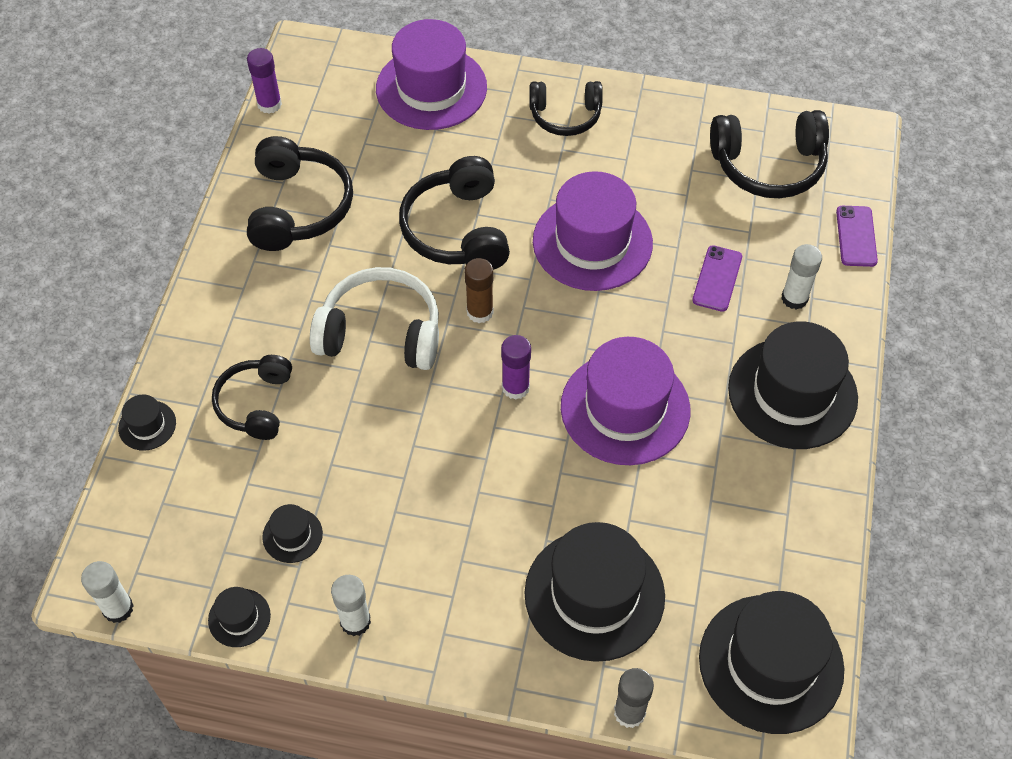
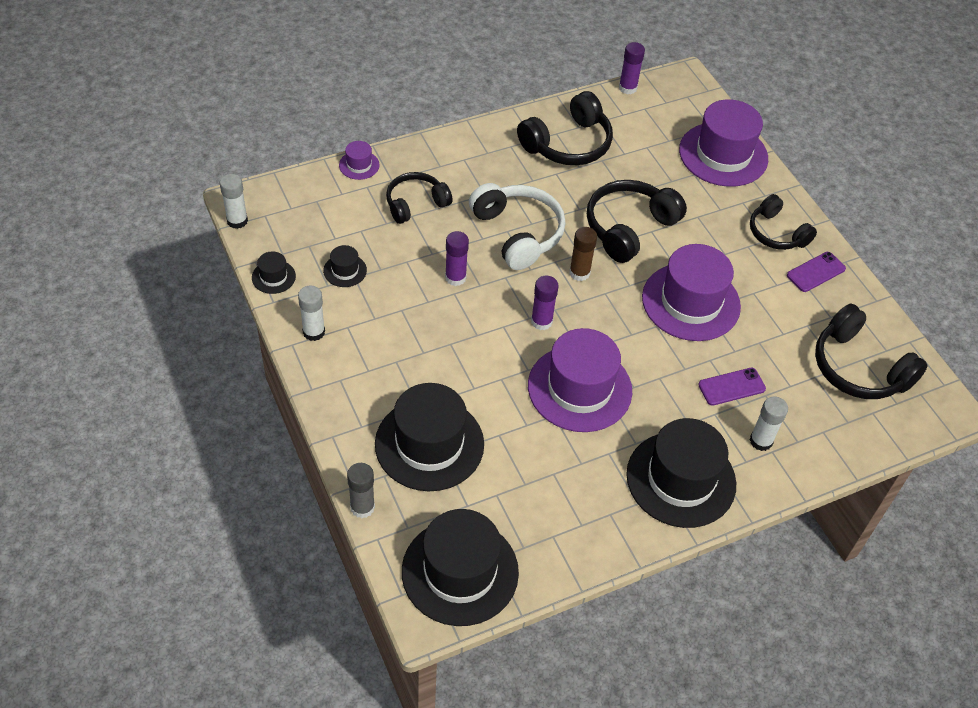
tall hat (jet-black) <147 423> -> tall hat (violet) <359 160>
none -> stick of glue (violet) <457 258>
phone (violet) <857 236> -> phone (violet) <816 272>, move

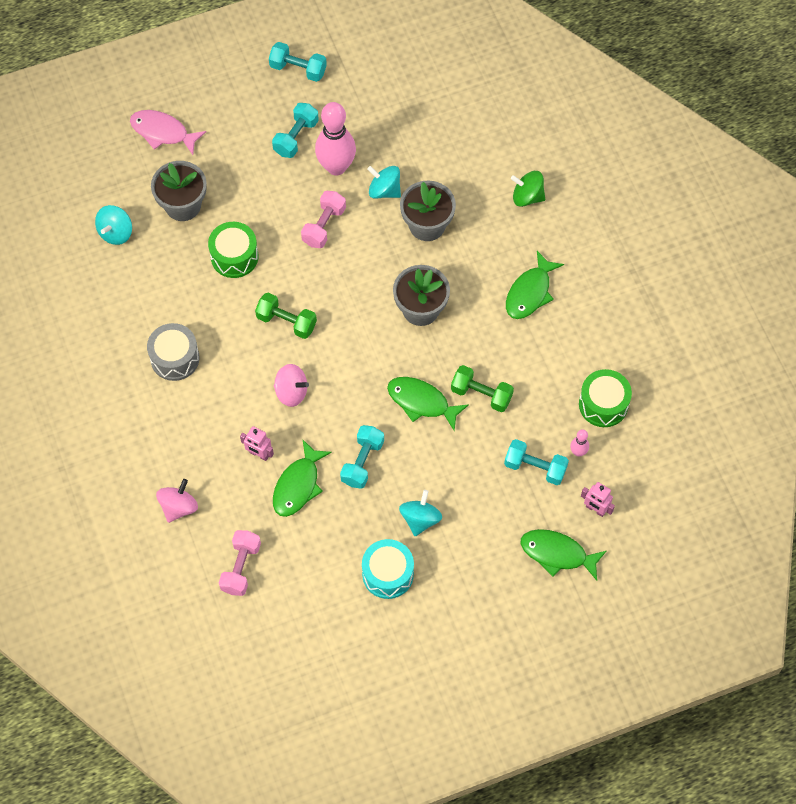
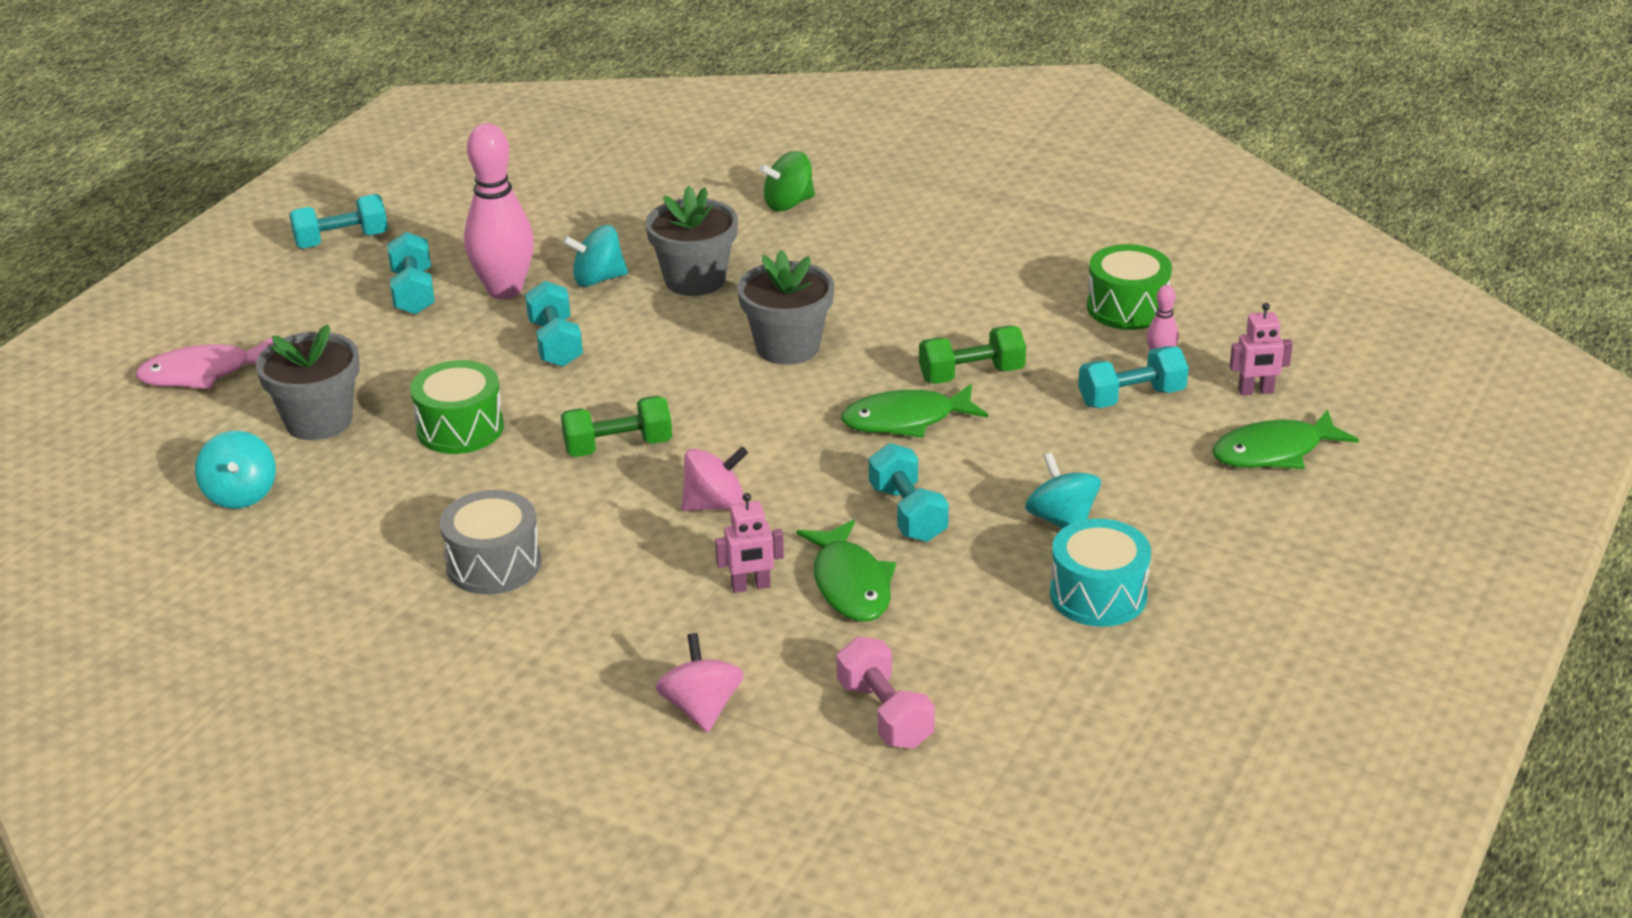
free weight (rose-pink) <323 219> -> free weight (aqua) <554 324>
fish (green) <535 285> -> none

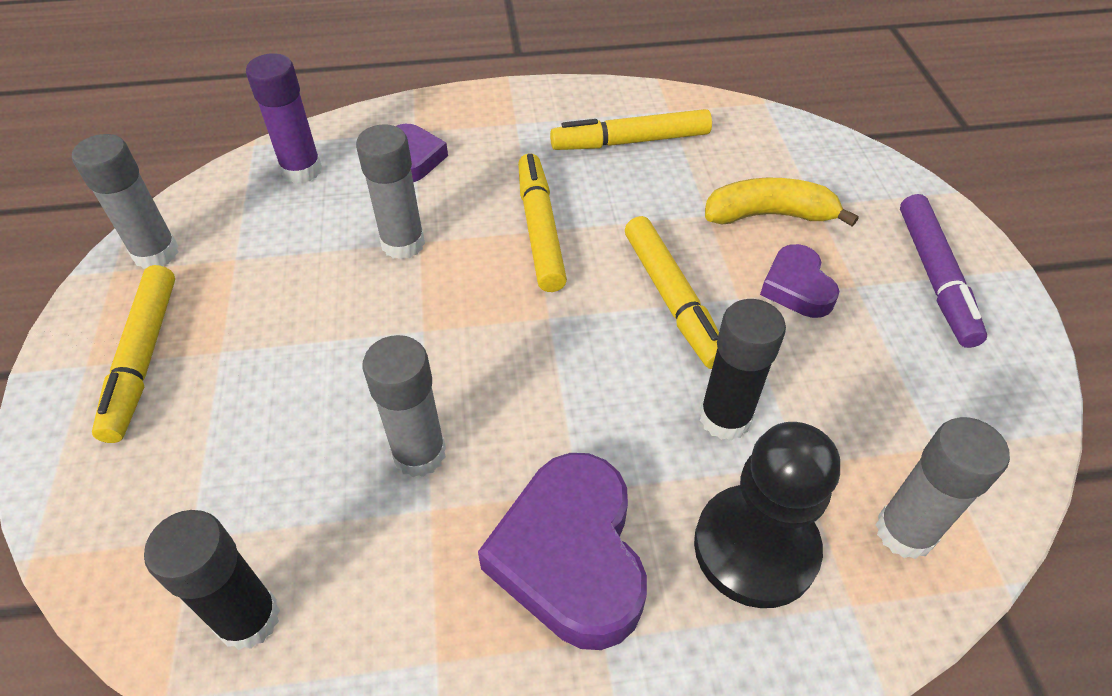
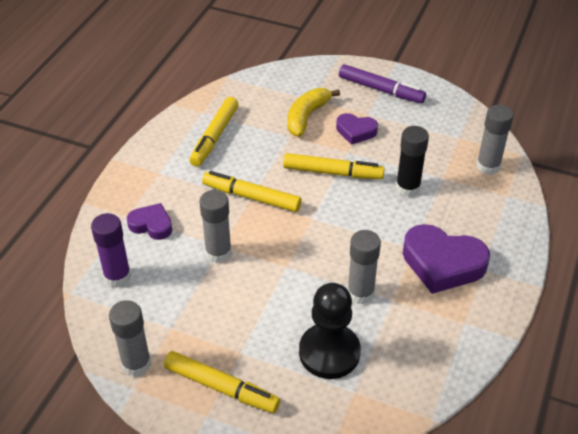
pawn (jet-black) <767 515> -> pawn (jet-black) <330 331>, move
stick of glue (jet-black) <212 580> -> none

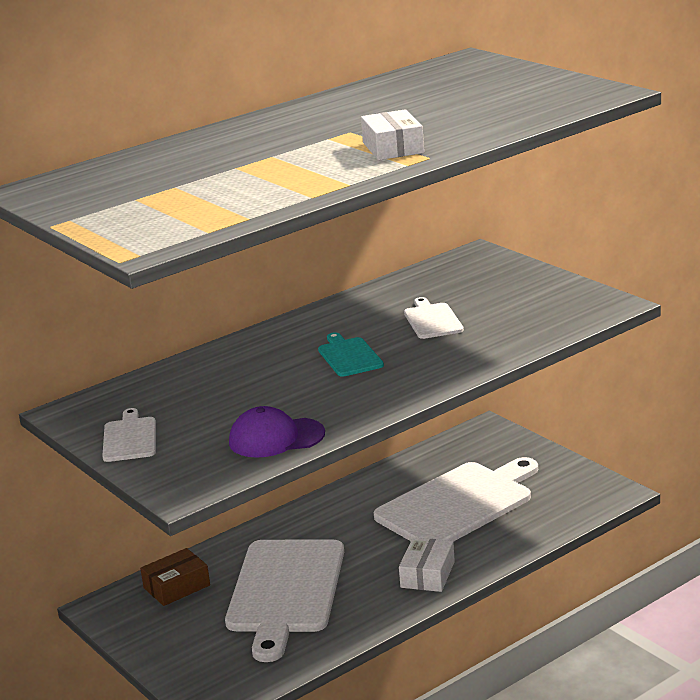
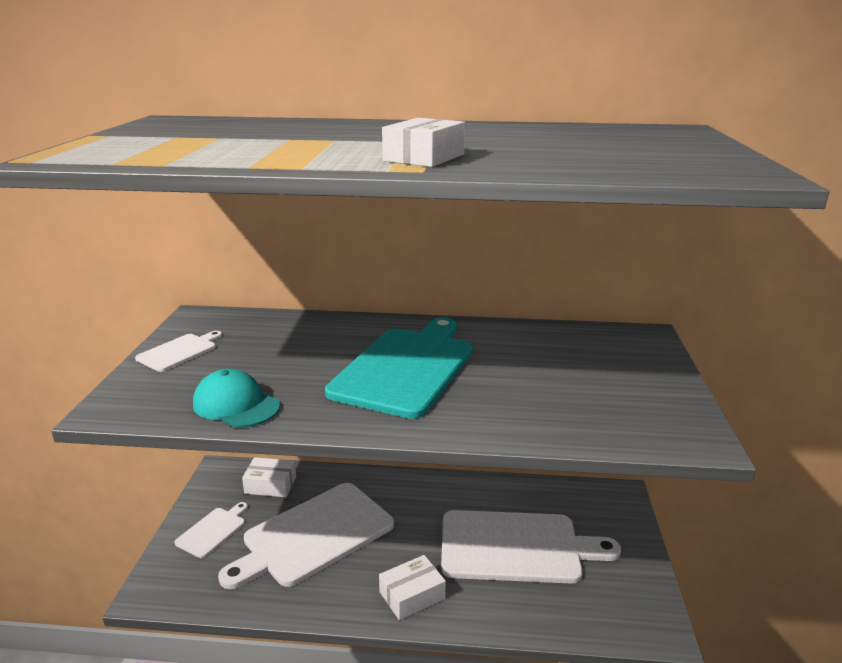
cutting board (pure white) <434 318> -> cutting board (pure white) <211 530>, move
baseball cap (violet) <277 432> -> baseball cap (aqua) <236 398>
parcel (brown) <175 577> -> parcel (pure white) <269 477>
cutting board (aqua) <351 354> -> cutting board (aqua) <399 368>, x2.15

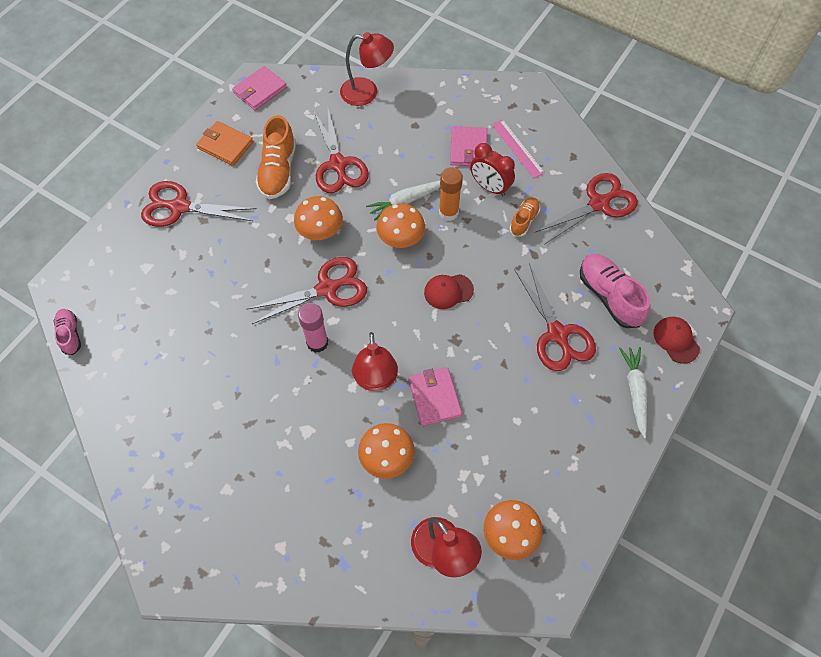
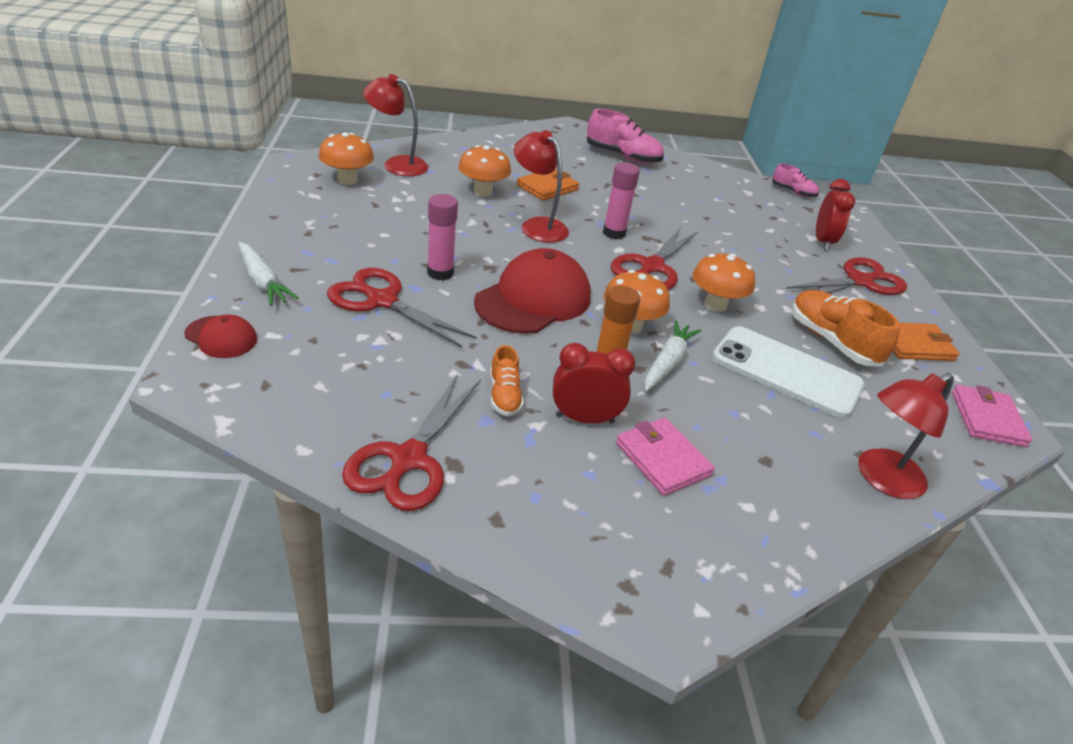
none -> stick of glue (rose-pink) <442 237>
baseball cap (crimson) <449 291> -> baseball cap (crimson) <532 291>, x2.01
none -> card wallet (orange) <548 185>
shoe (rose-pink) <615 291> -> shoe (rose-pink) <625 136>, move
scissors (crimson) <341 149> -> phone (pure white) <788 372>
none -> clock (crimson) <835 215>
card wallet (rose-pink) <435 396> -> none
straightedge (rose-pink) <518 148> -> none

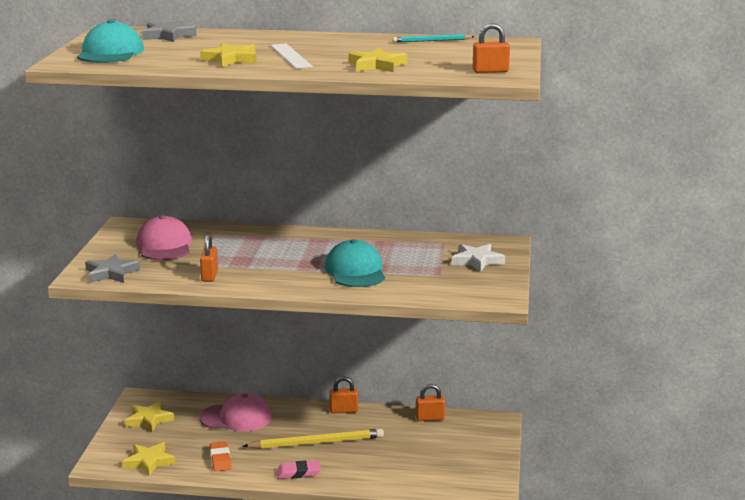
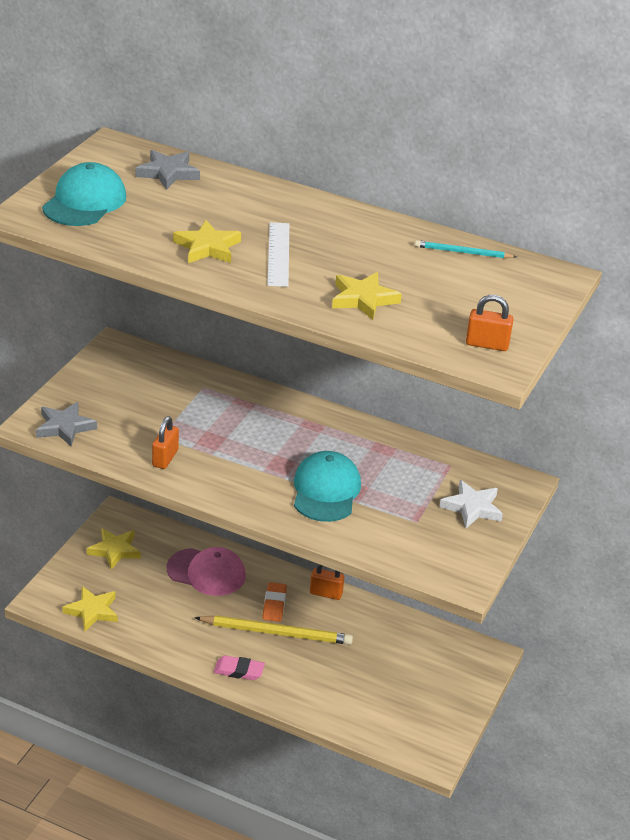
pencil eraser (orange) <221 456> -> pencil eraser (orange) <275 602>, move
baseball cap (rose-pink) <164 237> -> none
padlock (orange) <430 402> -> none

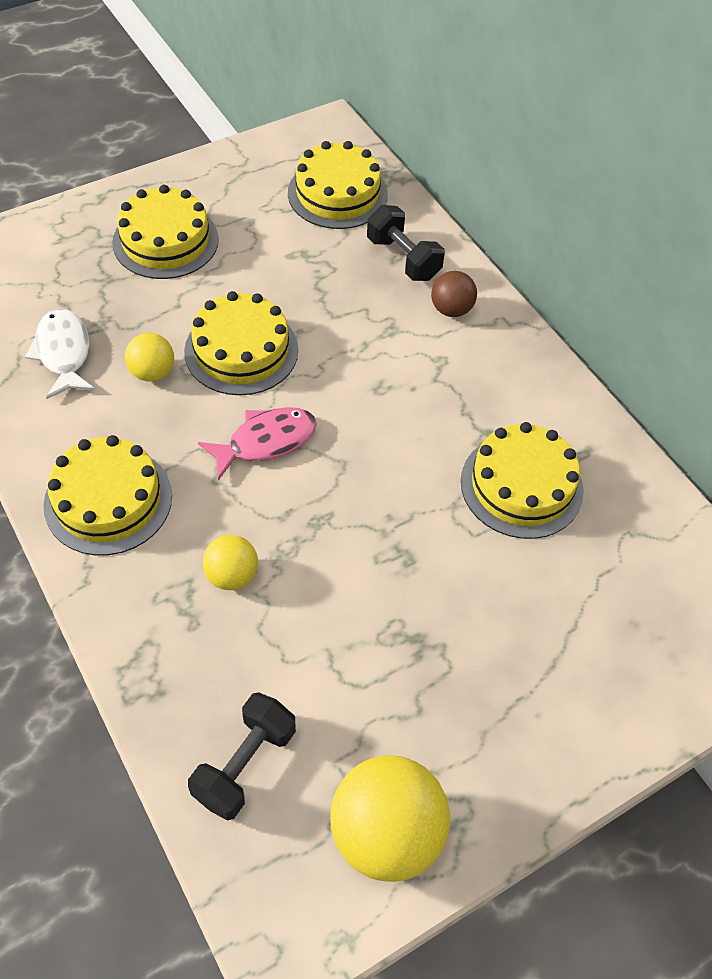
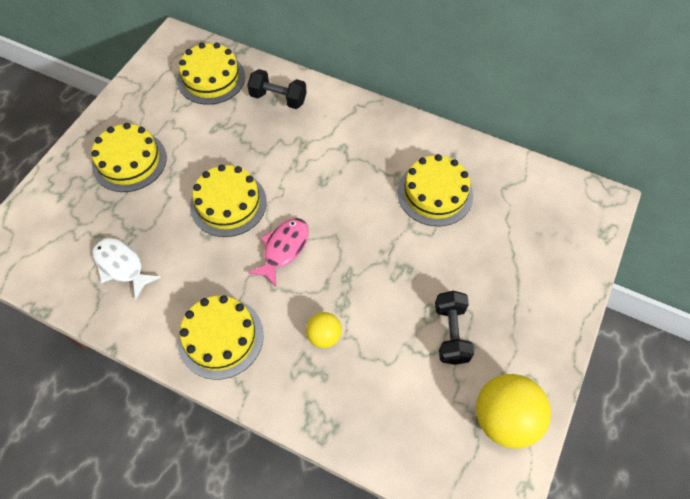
free weight (jet-black) <242 756> -> free weight (jet-black) <454 328>, move
play ball (golden) <149 357> -> none
play ball (brown) <454 294> -> none

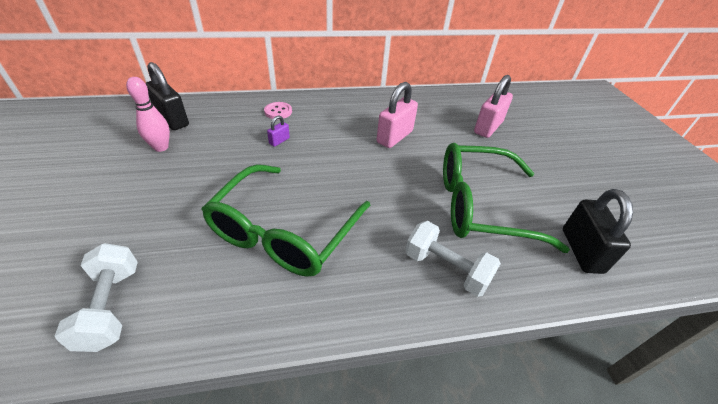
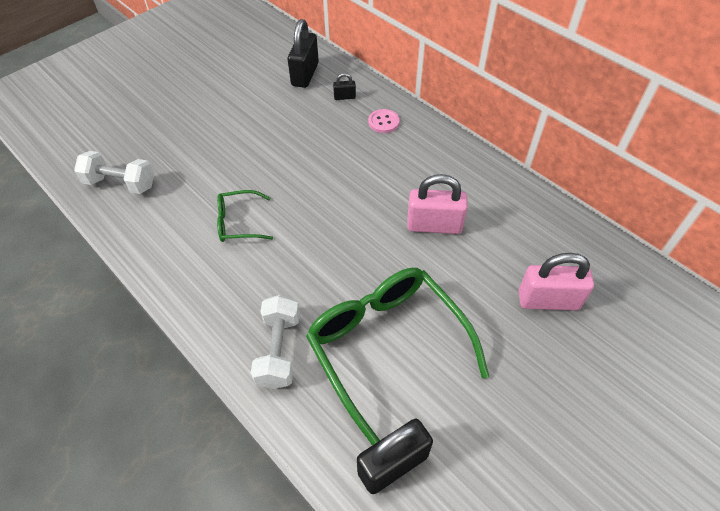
free weight (pure white) <96 297> -> free weight (pure white) <114 172>, 60 degrees clockwise
glasses (green) <286 220> -> glasses (green) <245 216>, x0.48
none -> padlock (jet-black) <344 86>
tenpin (rose-pink) <148 114> -> none
padlock (violet) <278 131> -> none

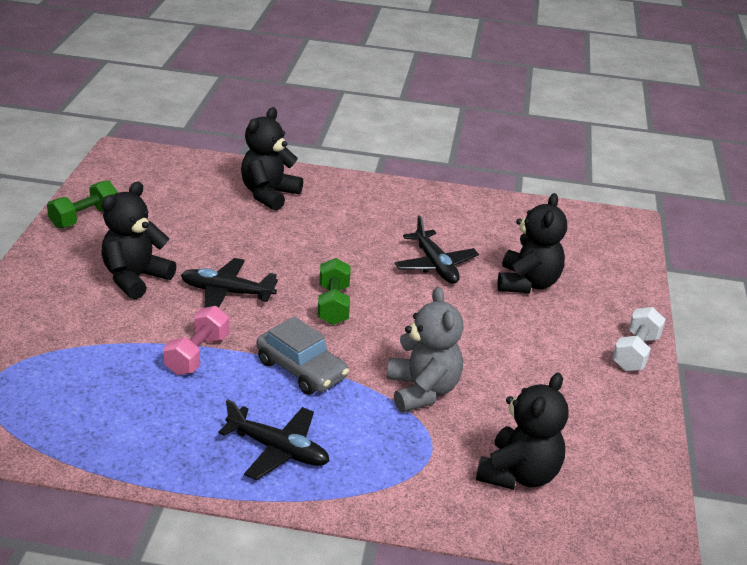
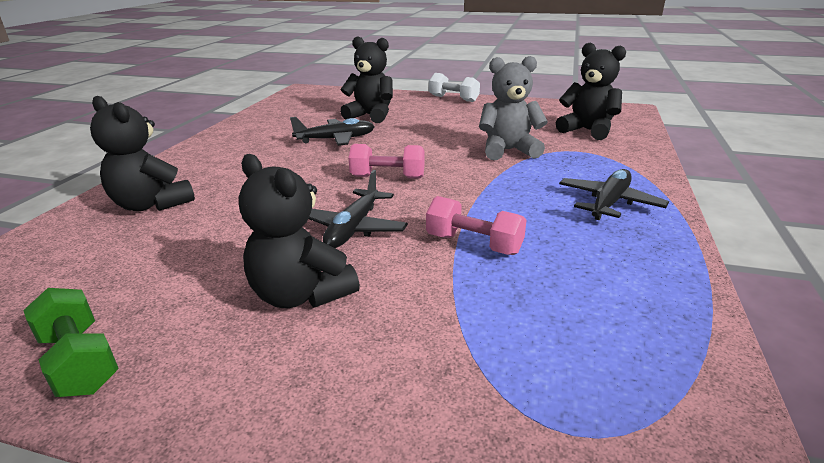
free weight (green) <334 291> -> free weight (rose-pink) <386 161>
automobile (ash-grey) <303 355> -> none

